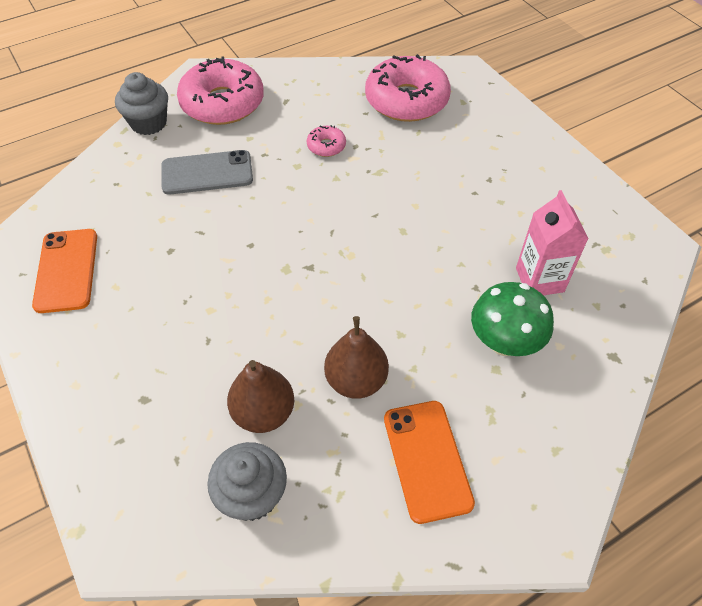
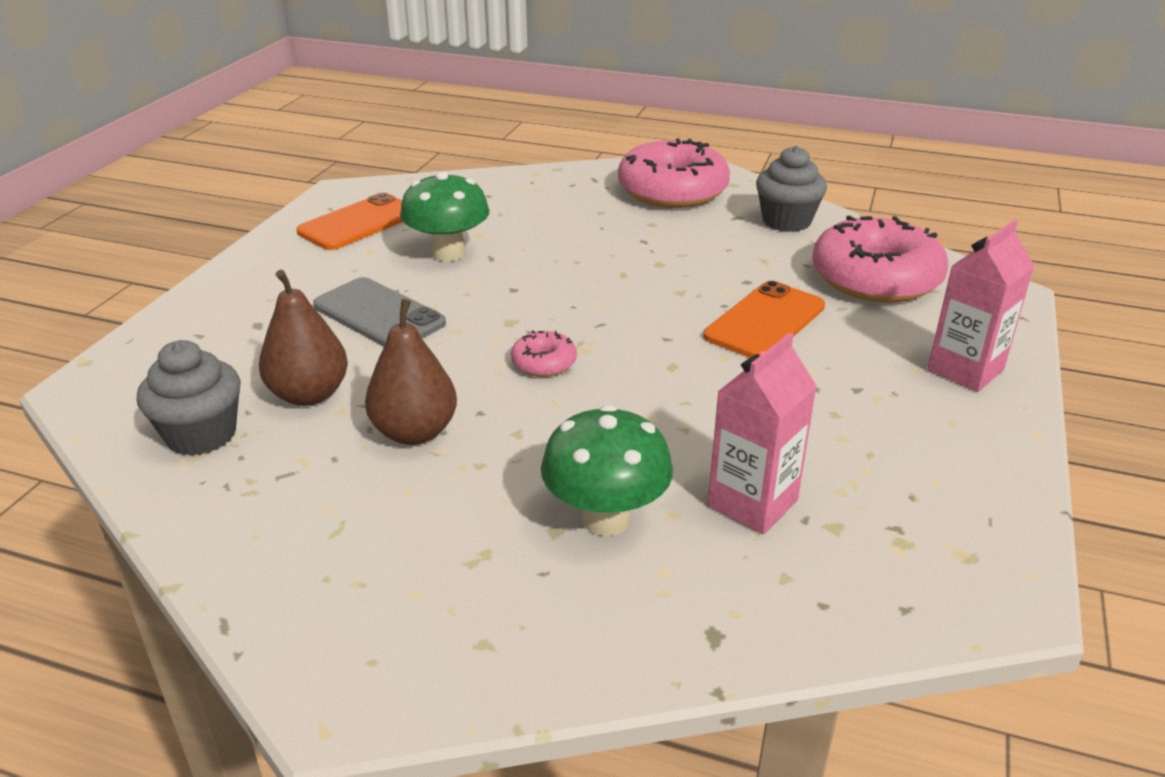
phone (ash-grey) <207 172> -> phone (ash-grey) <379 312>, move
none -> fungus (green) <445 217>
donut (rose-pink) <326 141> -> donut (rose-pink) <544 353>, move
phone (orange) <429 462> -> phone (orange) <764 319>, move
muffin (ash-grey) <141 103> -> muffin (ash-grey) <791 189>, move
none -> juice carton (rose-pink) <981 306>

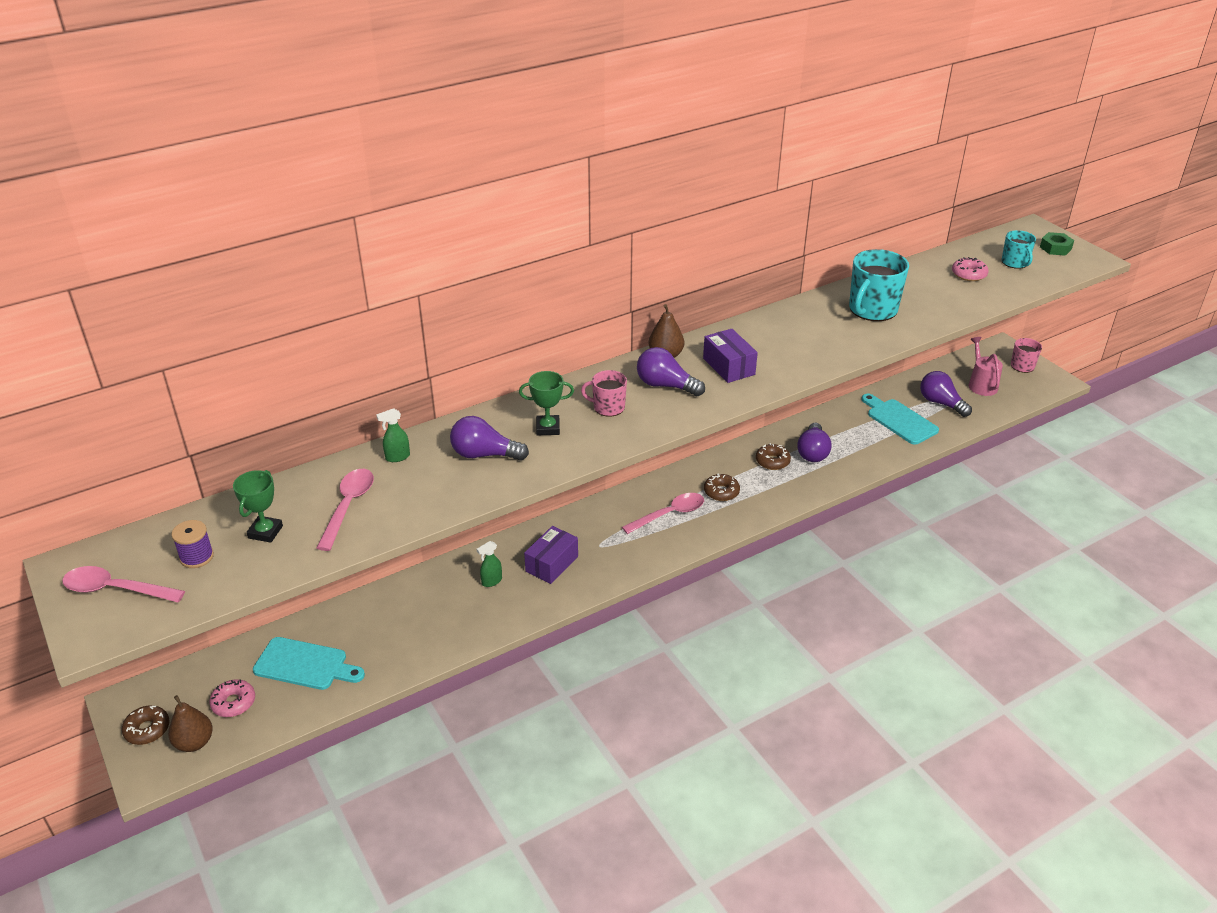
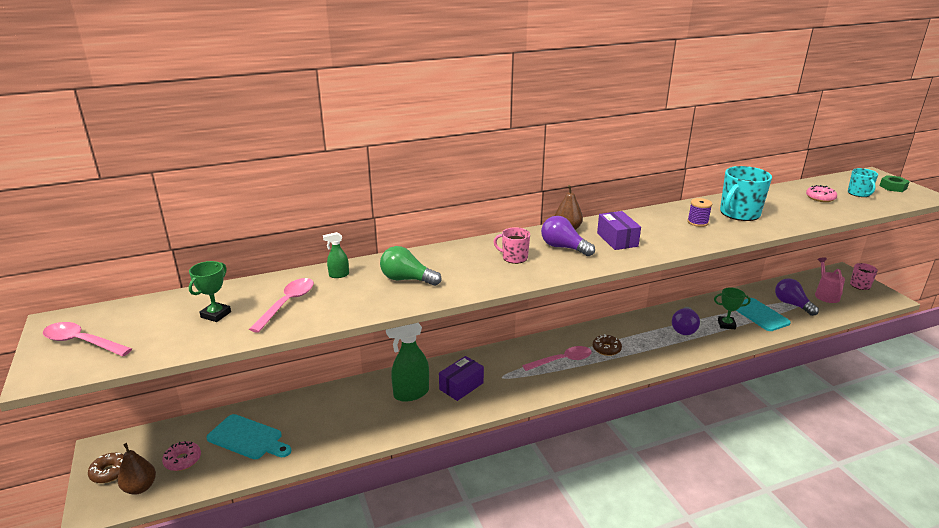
light bulb (violet) <489 438> -> light bulb (green) <410 266>
spray bottle (green) <489 564> -> spray bottle (green) <407 362>, x2.06
bobbin (violet) <192 544> -> bobbin (violet) <699 212>, move
award cup (green) <546 403> -> award cup (green) <732 308>, move
donut (brown) <773 456> -> none

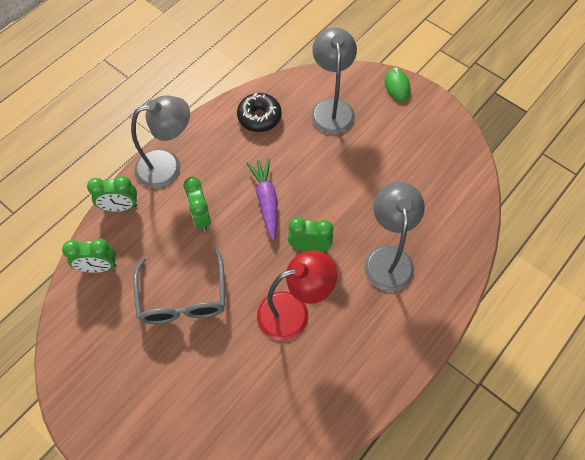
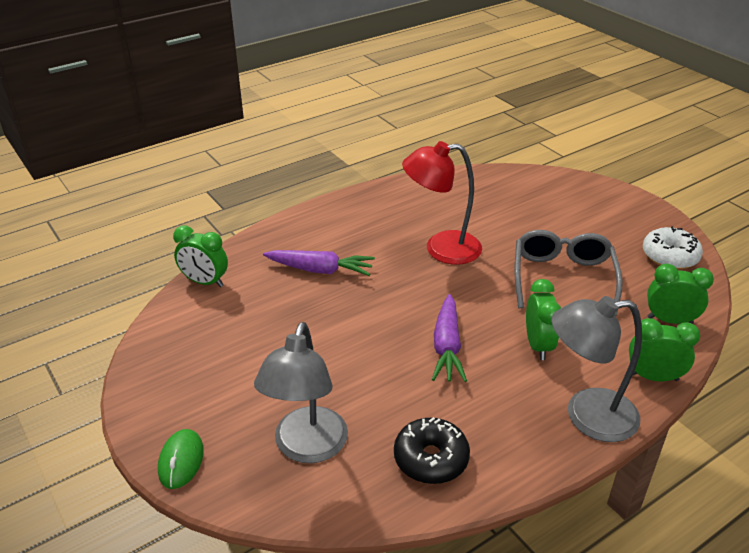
clock (green) <310 234> -> clock (green) <200 256>, move
desk lamp (ash-grey) <394 236> -> root vegetable (violet) <319 263>
none -> donut (pure white) <673 247>

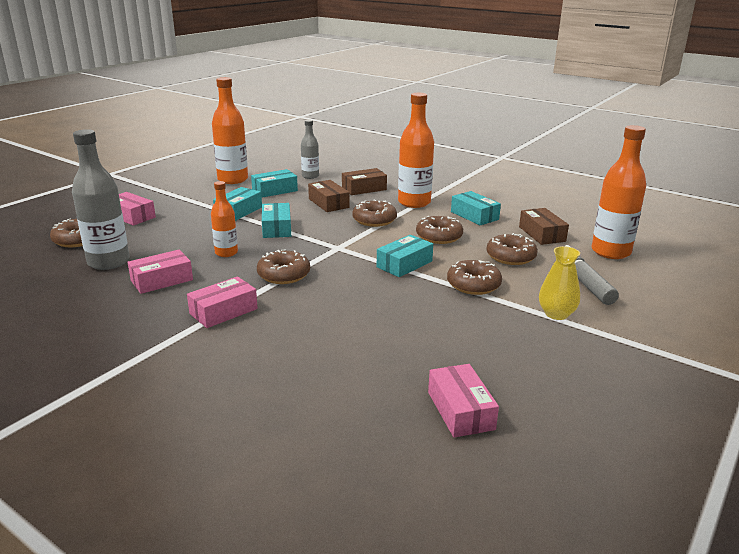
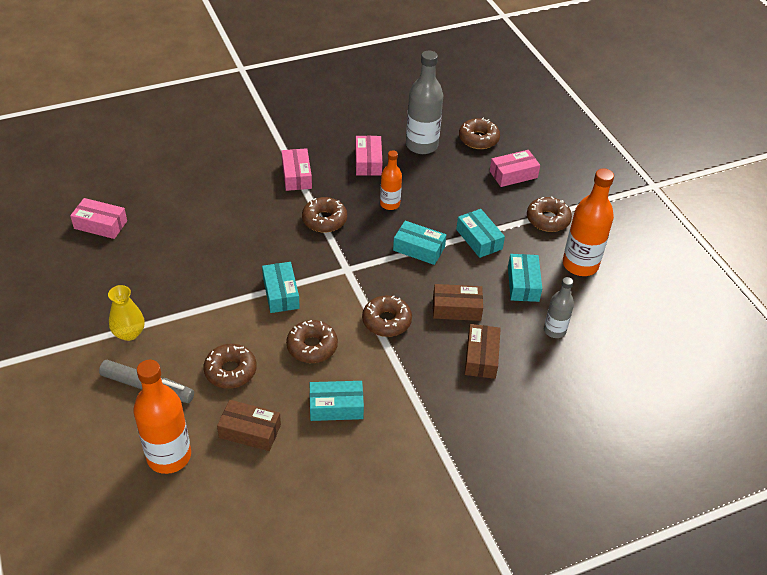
donut (brown) <474 277> -> donut (brown) <549 214>, move
bottle (orange) <416 150> -> none

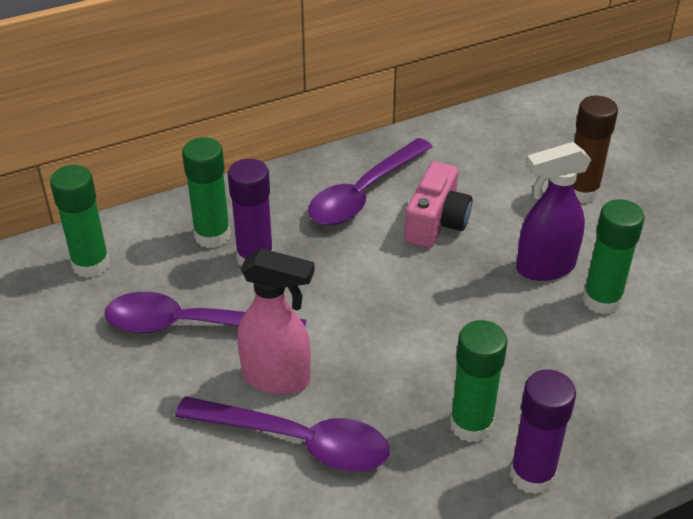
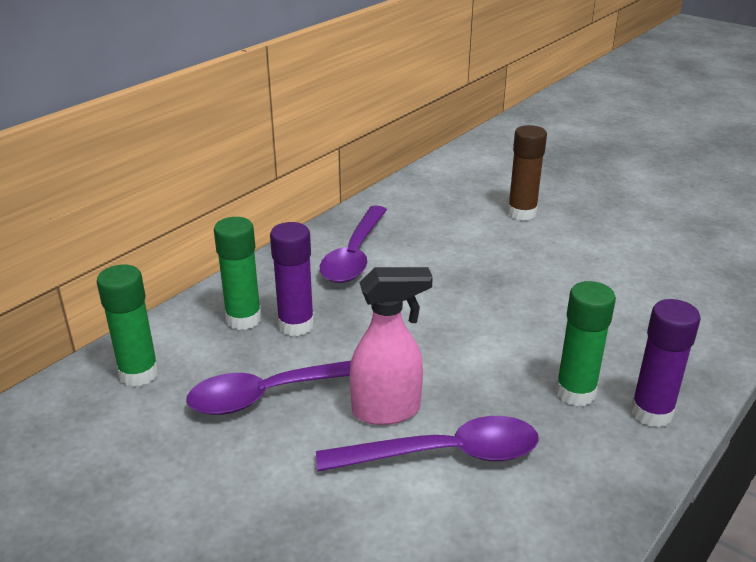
camera (rose-pink) <439 205> -> none
spray bottle (violet) <553 211> -> none
stick of glue (green) <613 257> -> none

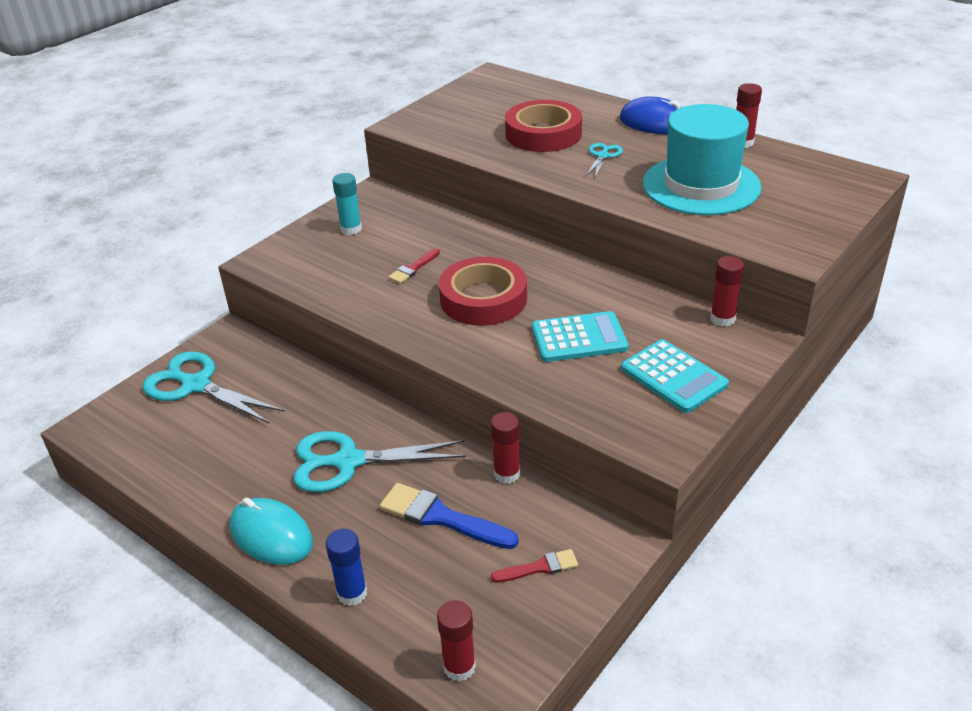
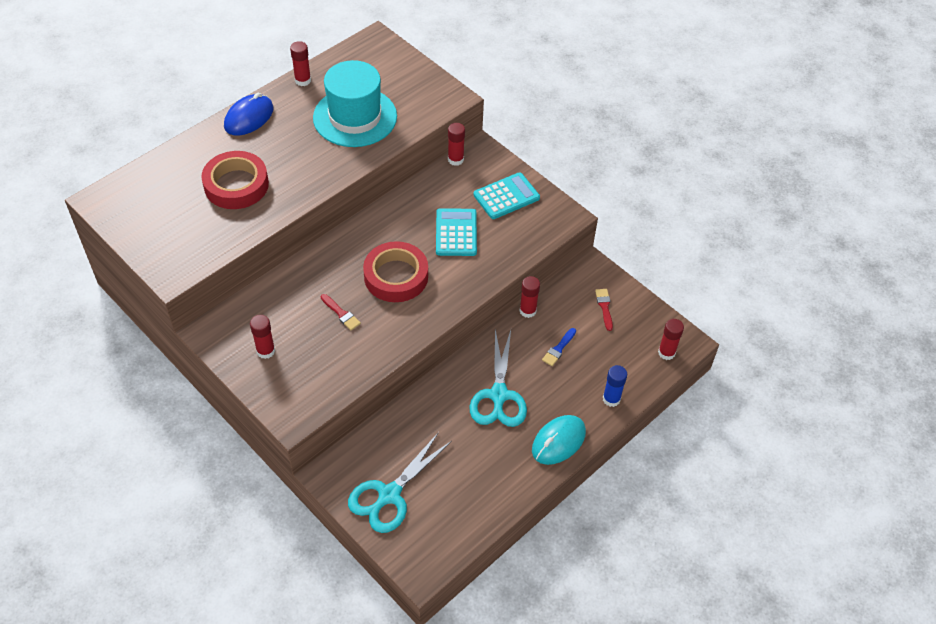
stick of glue (aqua) <347 204> -> stick of glue (crimson) <262 337>
paintbrush (royal blue) <449 516> -> paintbrush (royal blue) <559 347>, x0.57
scissors (aqua) <604 161> -> none

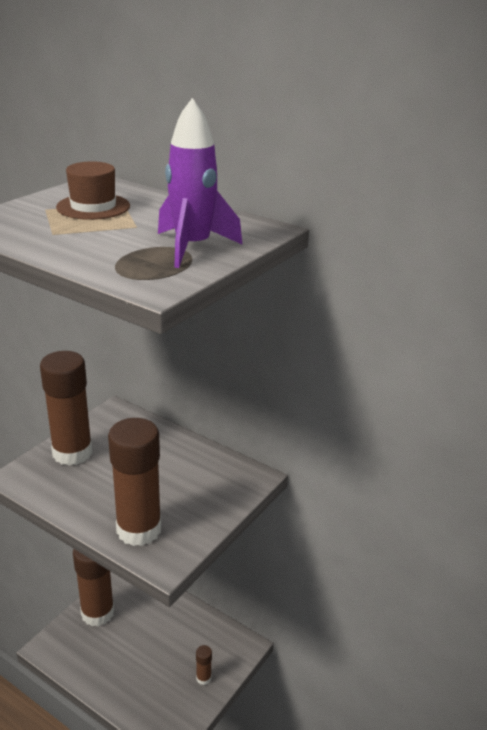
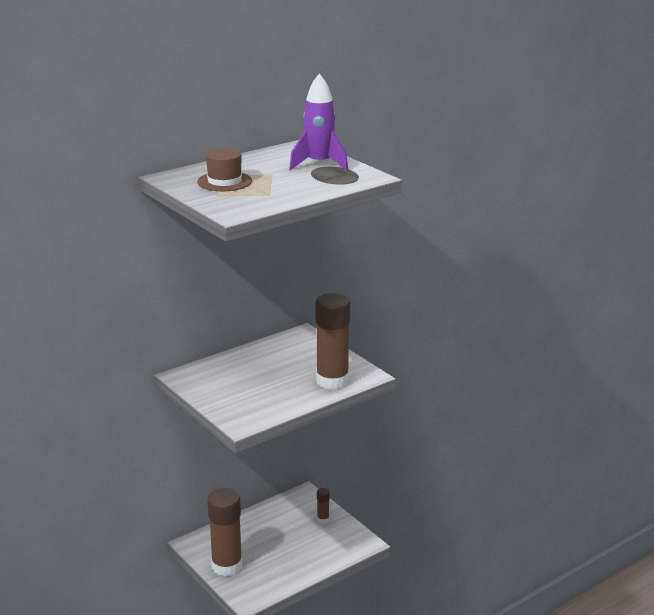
stick of glue (brown) <66 408> -> none

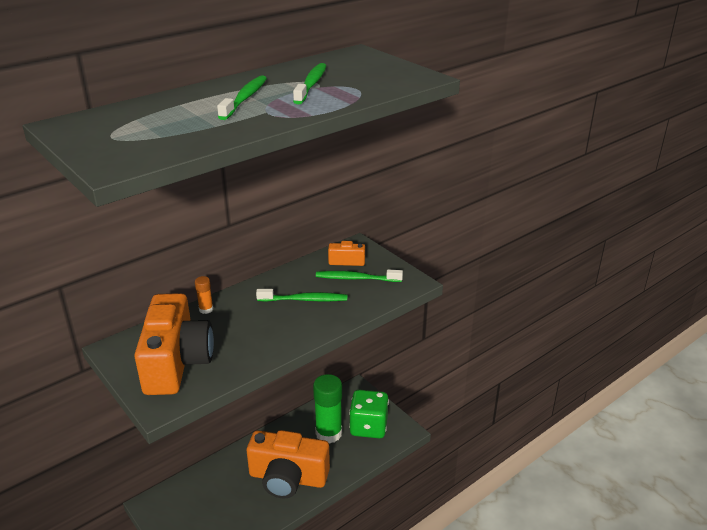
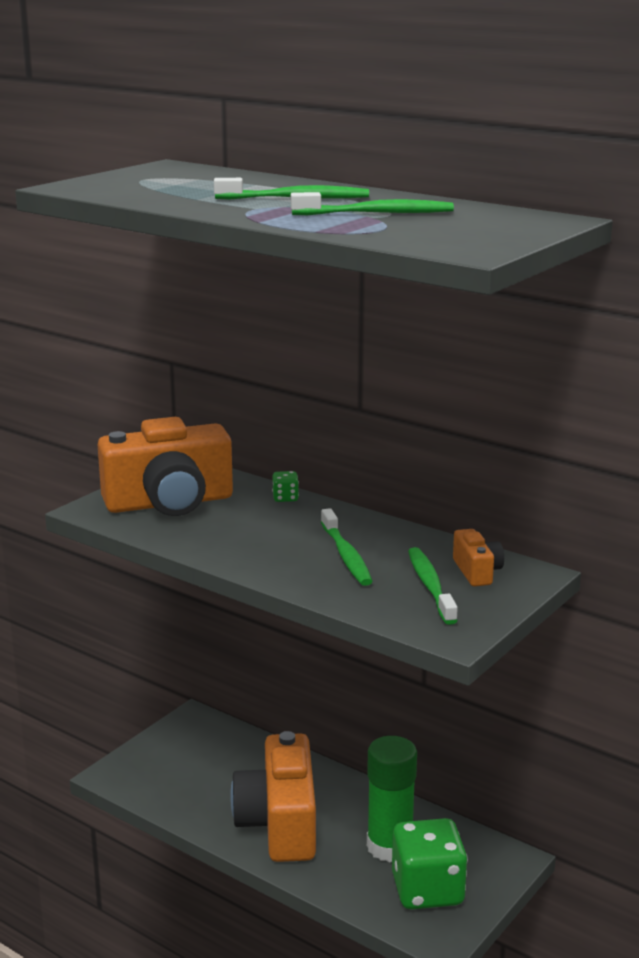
stick of glue (orange) <204 295> -> die (green) <285 486>

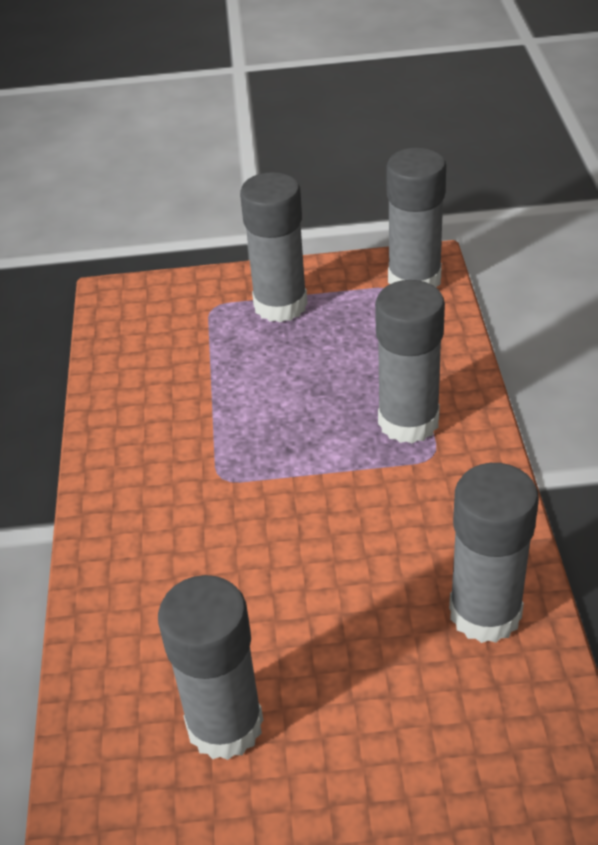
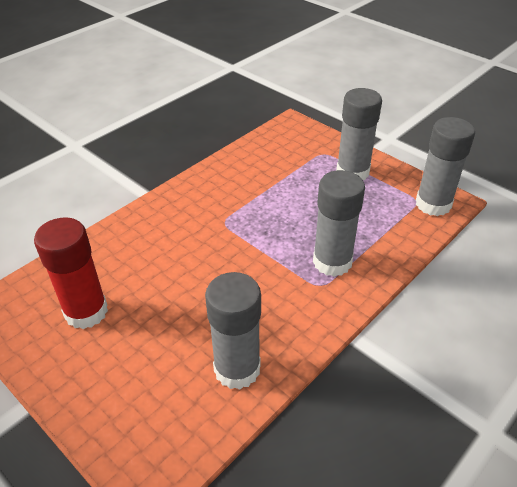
stick of glue (ash-grey) <210 667> -> stick of glue (crimson) <71 273>

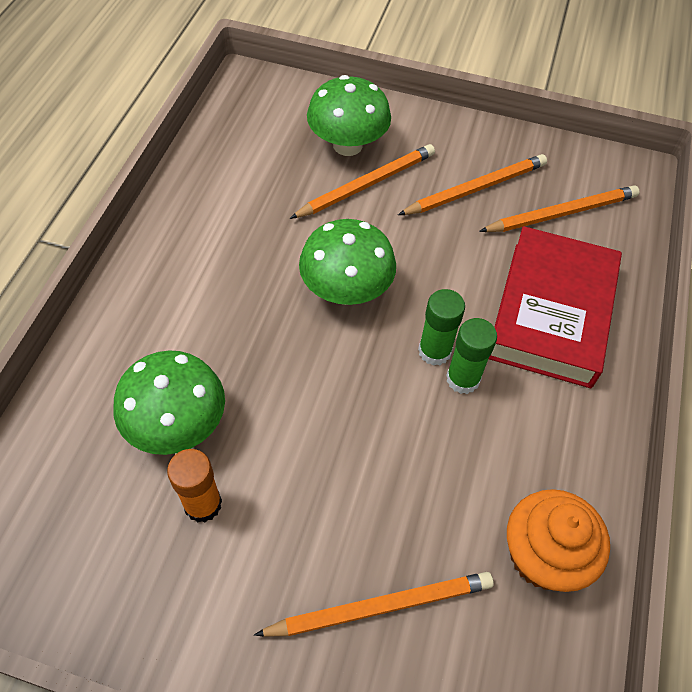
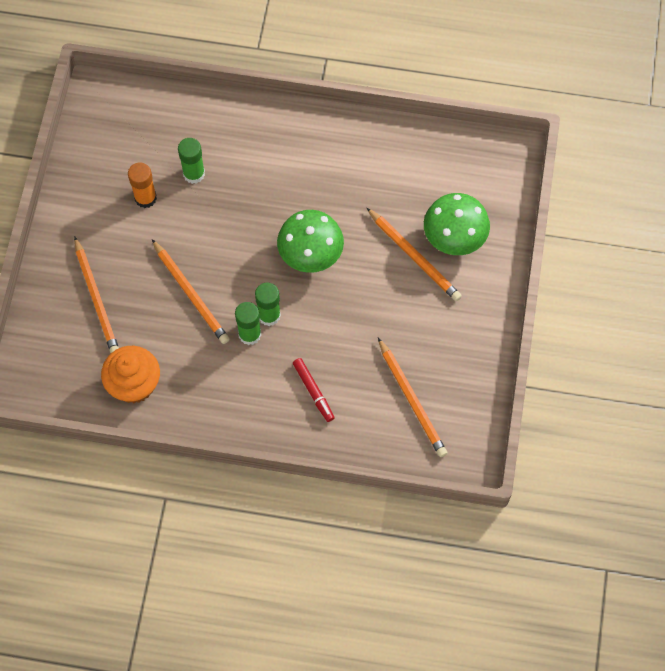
wooden pencil (orange) <472 184> -> wooden pencil (orange) <191 291>, move
fungus (green) <169 402> -> stick of glue (green) <191 161>
hardback (crimson) <555 307> -> marker (crimson) <313 390>

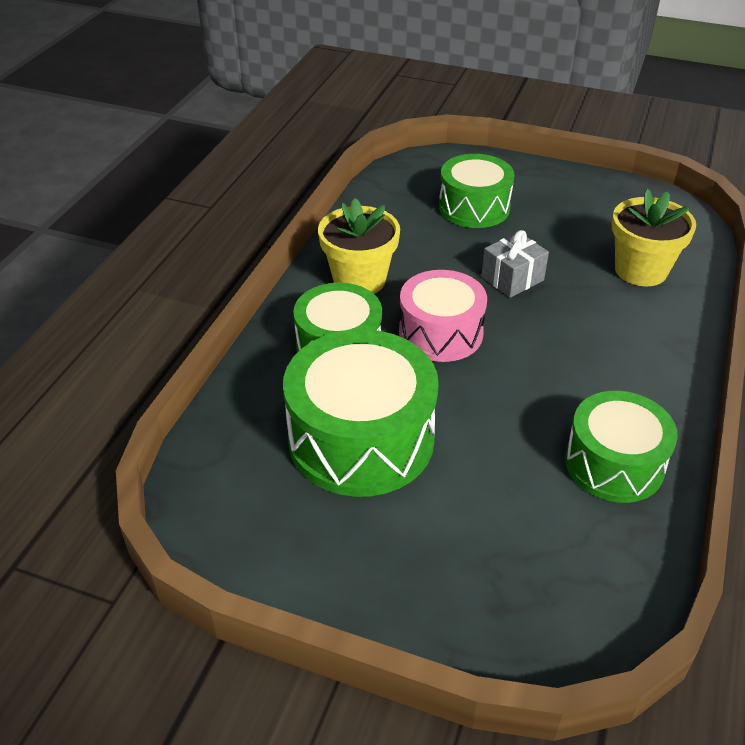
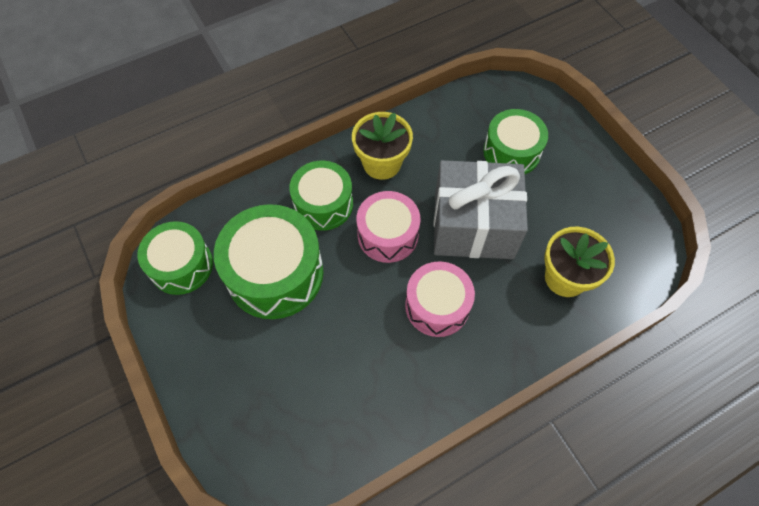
drum (green) <621 447> -> drum (green) <175 258>, move
none -> drum (rose-pink) <440 299>
gift (ash-grey) <515 264> -> gift (ash-grey) <481 209>, x2.18

